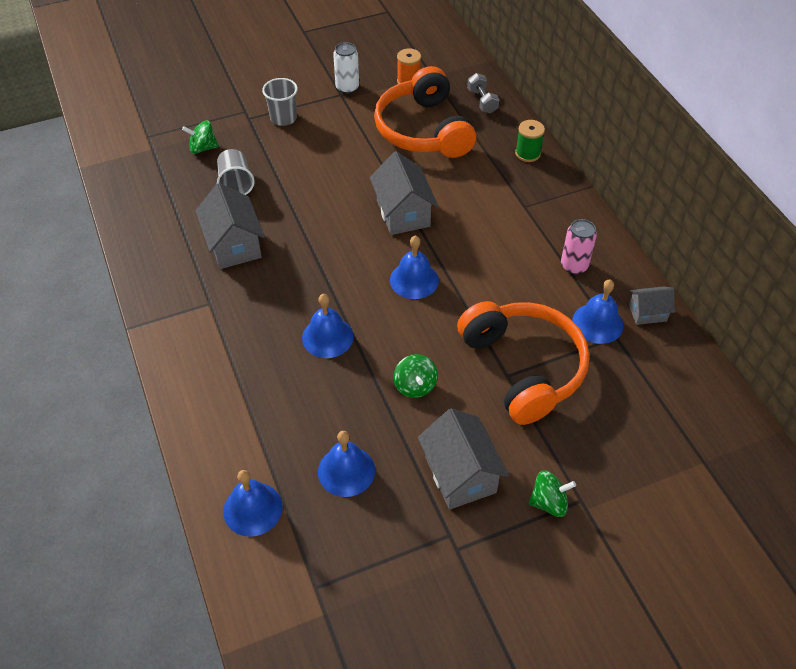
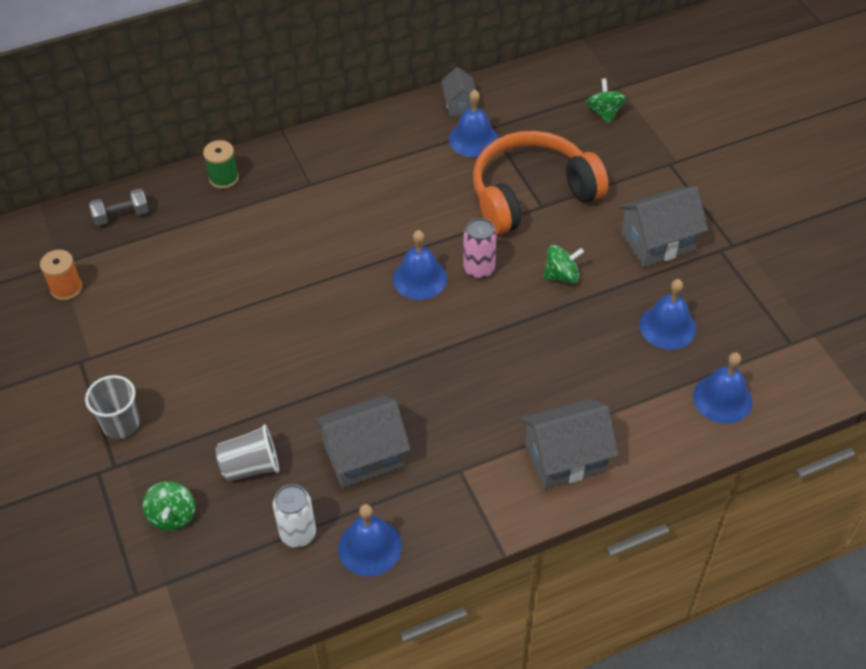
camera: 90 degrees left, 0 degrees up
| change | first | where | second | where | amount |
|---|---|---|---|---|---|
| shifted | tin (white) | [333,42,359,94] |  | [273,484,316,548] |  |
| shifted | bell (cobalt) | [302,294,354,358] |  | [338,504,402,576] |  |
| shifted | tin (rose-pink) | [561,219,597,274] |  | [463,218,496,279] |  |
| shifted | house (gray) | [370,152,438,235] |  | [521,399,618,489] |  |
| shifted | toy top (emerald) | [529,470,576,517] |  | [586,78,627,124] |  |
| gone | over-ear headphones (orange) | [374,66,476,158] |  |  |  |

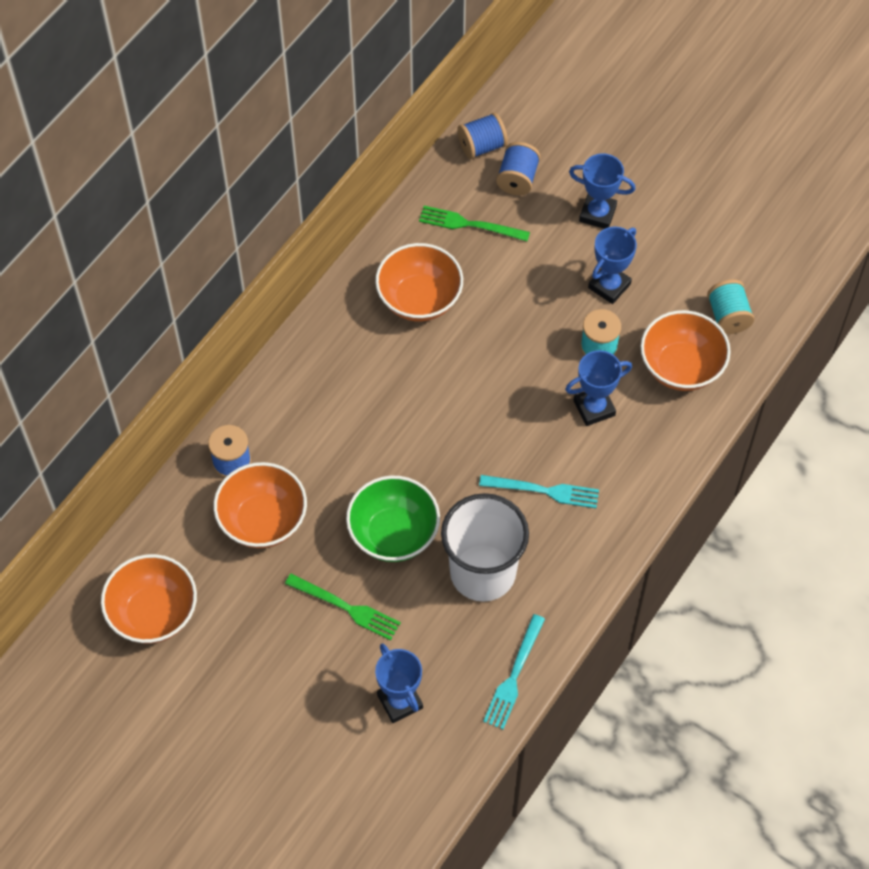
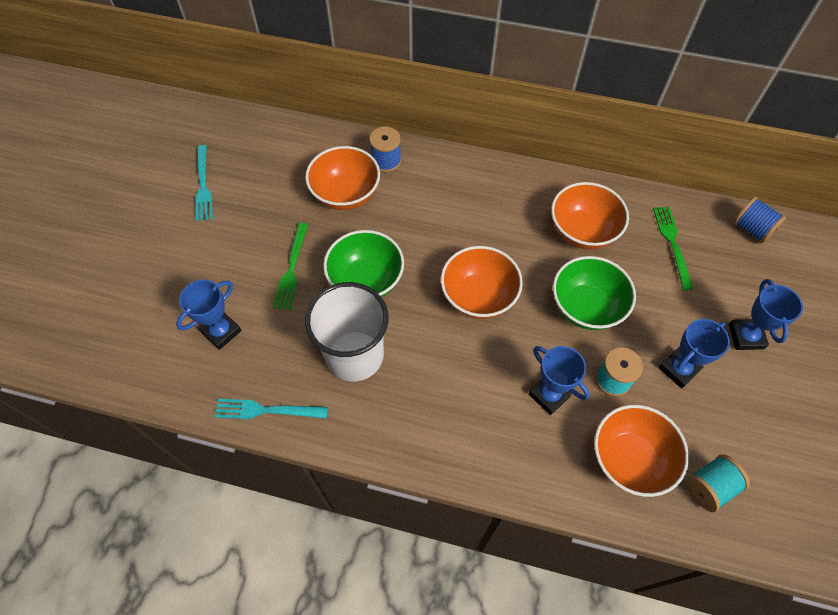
camera: 70 degrees right, 0 degrees up
| change | first | where | second | where | amount |
|---|---|---|---|---|---|
| shifted | dinner fork (teal) | [479,475,599,508] |  | [195,145,213,221] |  |
| shifted | deep dish (orange) | [101,554,197,644] |  | [441,246,523,319] |  |
| new |  |  | deep dish (emerald) | [553,256,636,330] |  |
| rotated | trophy (cobalt) | [588,227,637,304] |  | [658,319,730,388] | 60 degrees counterclockwise |
| gone | spool (cobalt) | [496,142,541,195] |  |  |  |

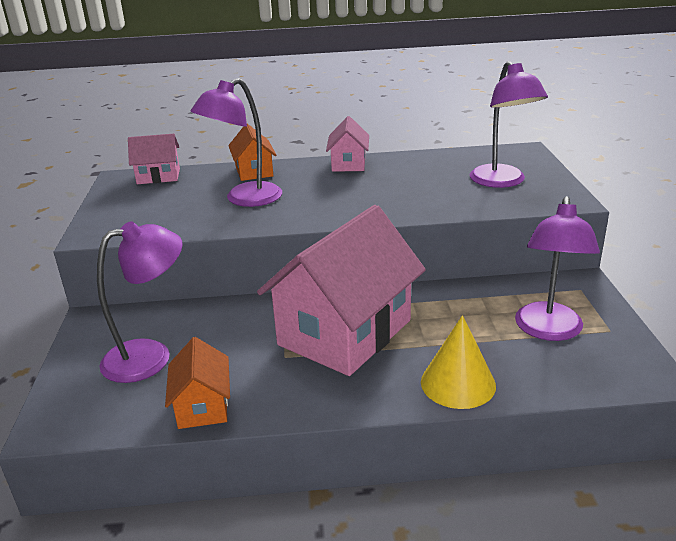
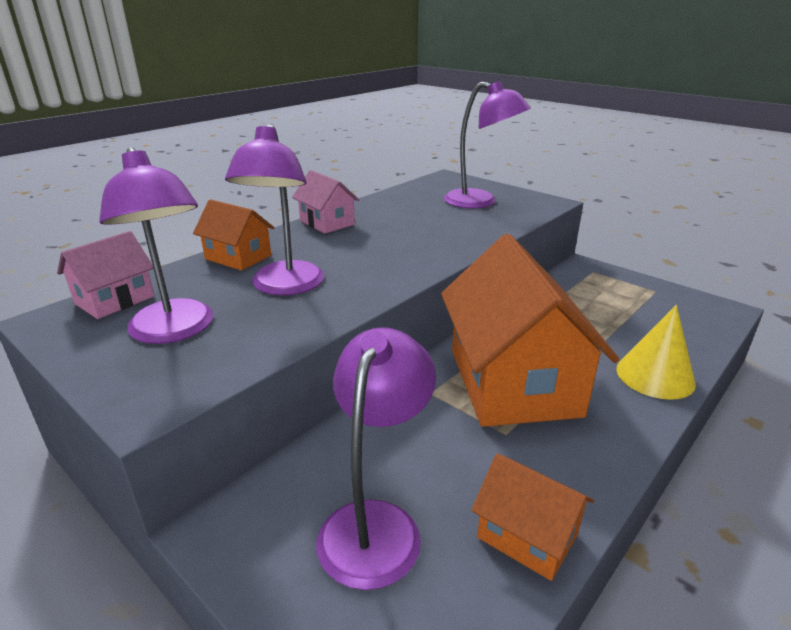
camera: 45 degrees left, 0 degrees up
| change | first | where | second | where | amount |
|---|---|---|---|---|---|
| shifted | lamp (violet) | [515,196,600,341] |  | [99,147,214,344] |  |
| repainted | house (rose-pink) | [257,205,426,376] | house (orange) | [441,234,619,427] |  |

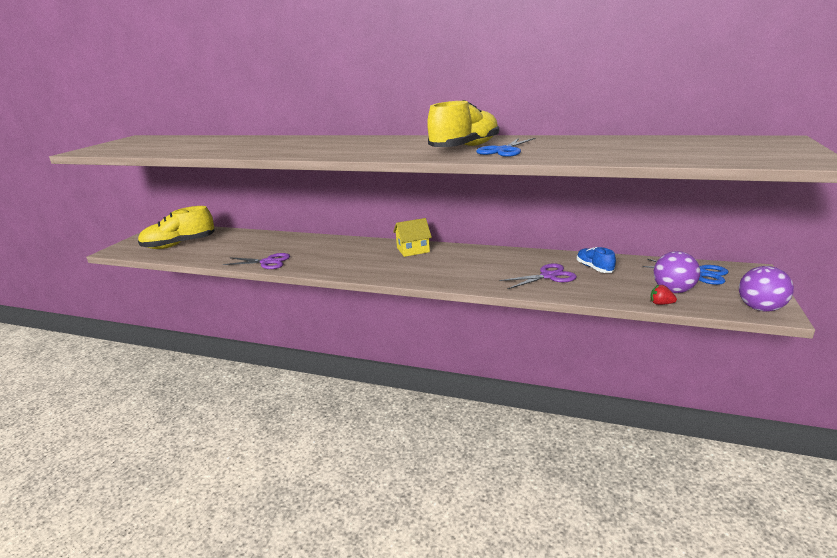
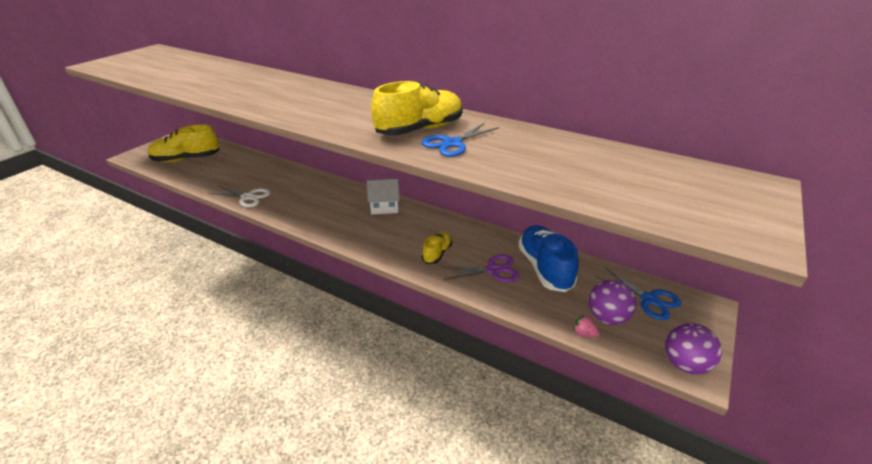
camera: 10 degrees right, 10 degrees up
| change | first | where | second | where | amount |
|---|---|---|---|---|---|
| repainted | scissors (violet) | [223,253,290,269] | scissors (white) | [210,185,271,207] |  |
| repainted | house (yellow) | [393,218,432,257] | house (white) | [367,179,400,215] |  |
| new |  |  | lace-up shoe (yellow) | [422,232,452,264] |  |
| scaled | lace-up shoe (cobalt) | [577,247,616,273] |  | [518,225,579,292] | x1.85 |
| repainted | toy strawberry (crimson) | [650,285,677,305] | toy strawberry (rose-pink) | [573,314,600,338] |  |

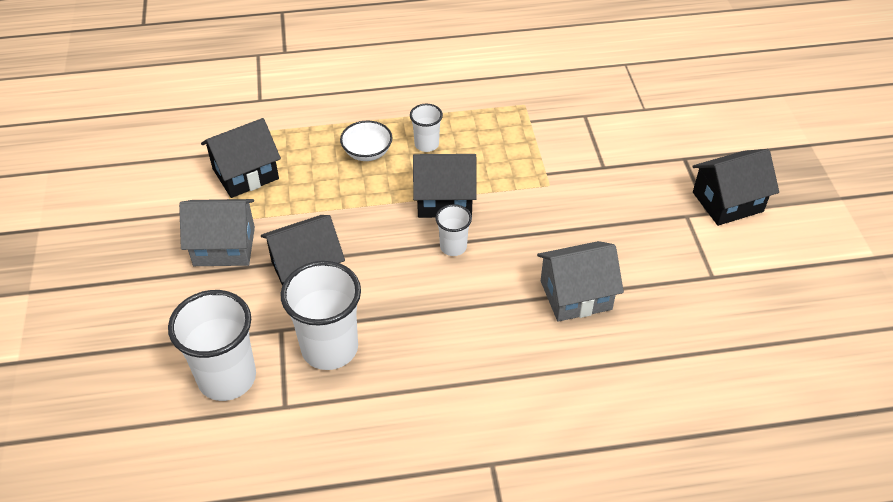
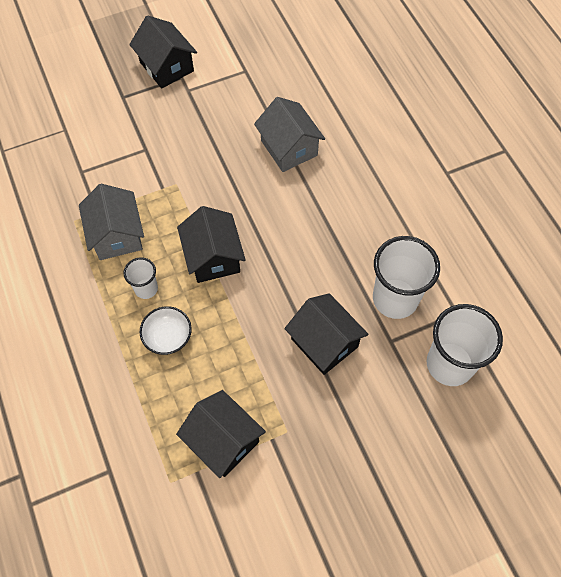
camera: 105 degrees left, 15 degrees up
| change | first | where | second | where | amount |
|---|---|---|---|---|---|
| shifted | house (gray) | [179,199,255,266] |  | [79,184,144,260] |  |
| gone | beaker (white) | [435,204,472,256] |  |  |  |

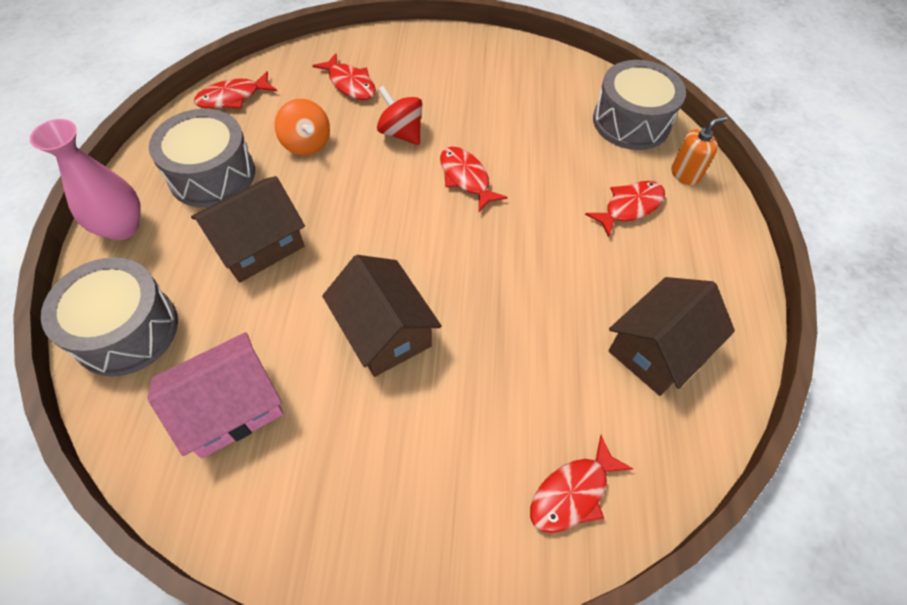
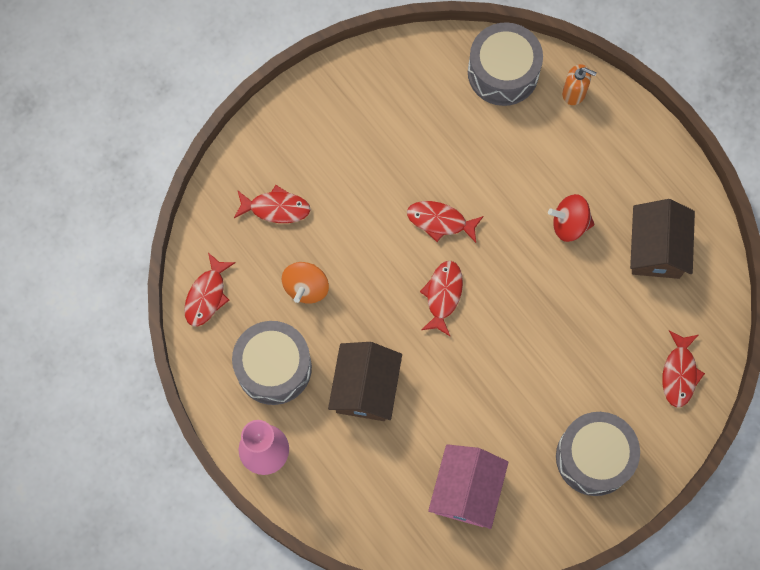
camera: 40 degrees left, 15 degrees up
| change | first | where | second | where | amount |
|---|---|---|---|---|---|
| rotated | toy top (orange) | [275,99,330,156] |  | [282,262,329,304] | 90 degrees clockwise |
| shifted | toy fish (crimson) | [585,181,665,237] |  | [420,261,463,336] |  |
| shifted | toy top (crimson) | [377,85,422,145] |  | [548,194,595,242] |  |
| shifted | drum (gray) | [41,257,178,377] |  | [556,412,640,496] |  |
| rotated | soap pump (orange) | [671,116,727,185] |  | [562,64,597,105] | 90 degrees clockwise |
| gone | house (dark brown) | [322,255,442,377] |  |  |  |

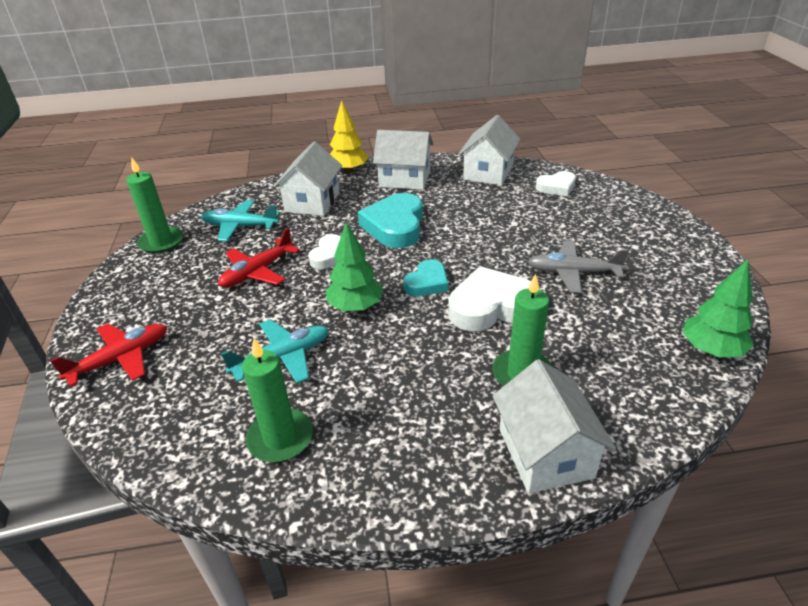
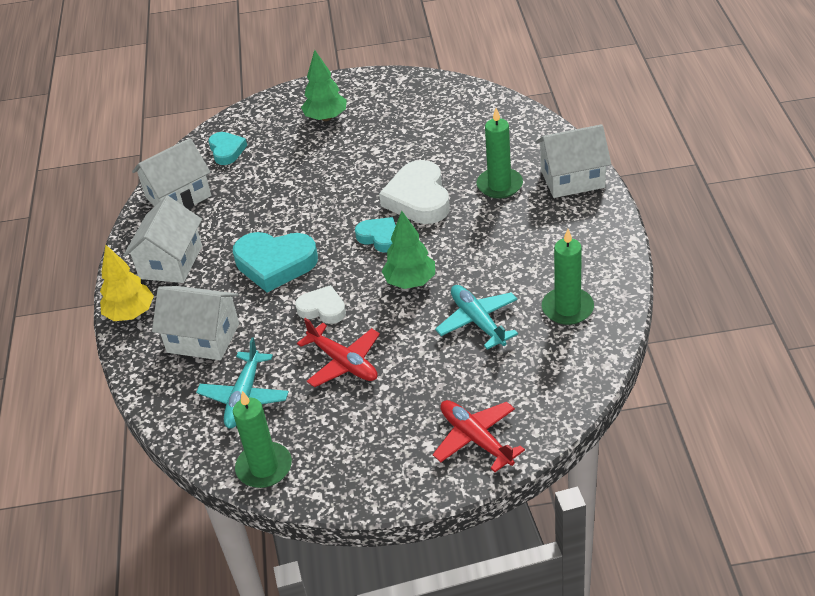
camera: 85 degrees left, 5 degrees up
| change | first | where | second | where | amount |
|---|---|---|---|---|---|
| rotated | house (white) | [458,115,521,185] |  | [132,138,211,209] | 60 degrees counterclockwise |
| repainted | heart shape (white) | [536,171,576,196] | heart shape (teal) | [209,132,247,165] |  |
| shifted | tree (emerald) | [682,259,754,357] |  | [301,50,347,121] |  |
| gone | aeroplane (gray) | [528,240,629,293] |  |  |  |

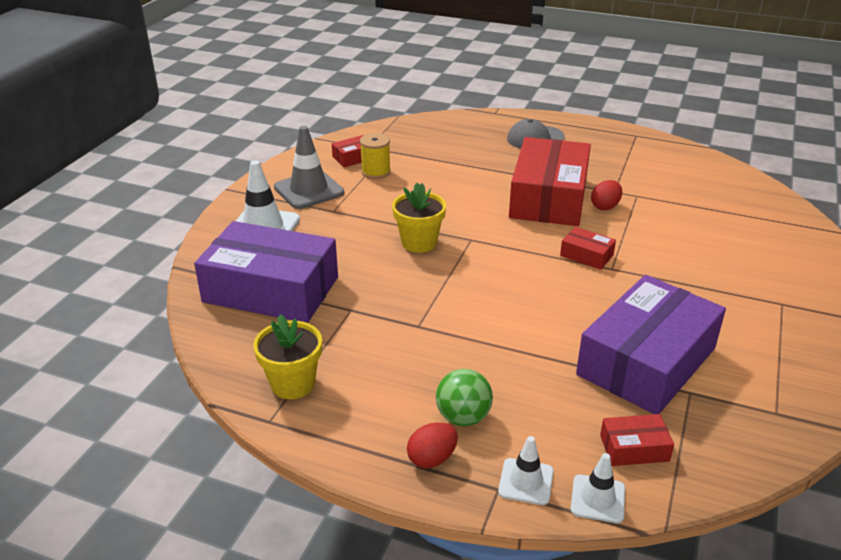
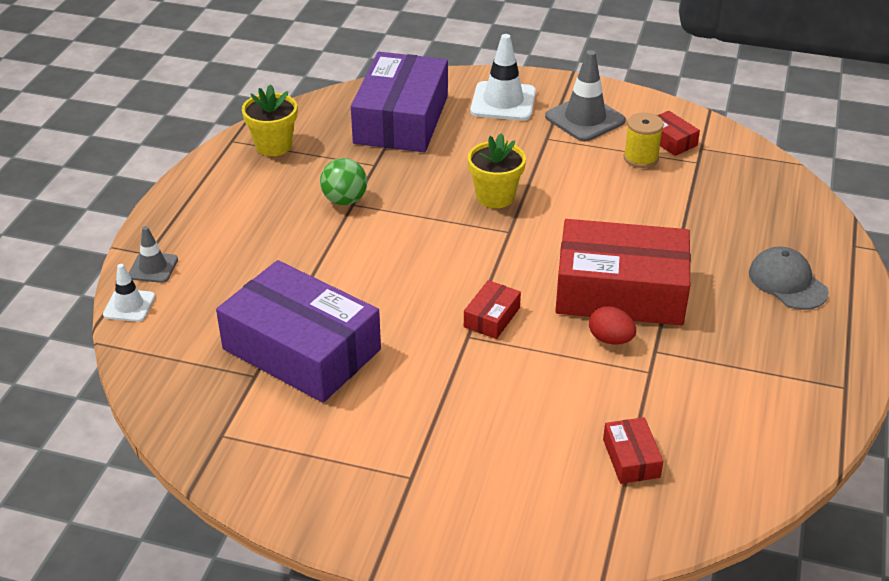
camera: 85 degrees right, 5 degrees up
| change | first | where | second | where | amount |
|---|---|---|---|---|---|
| repainted | safety cone (white) | [498,436,554,505] | safety cone (gray) | [128,226,178,283] |  |
| shifted | ball (emerald) | [436,369,493,426] |  | [320,158,367,205] |  |
| shifted | box (crimson) | [600,414,674,466] |  | [603,417,663,484] |  |
| gone | toy egg (crimson) | [407,423,458,468] |  |  |  |

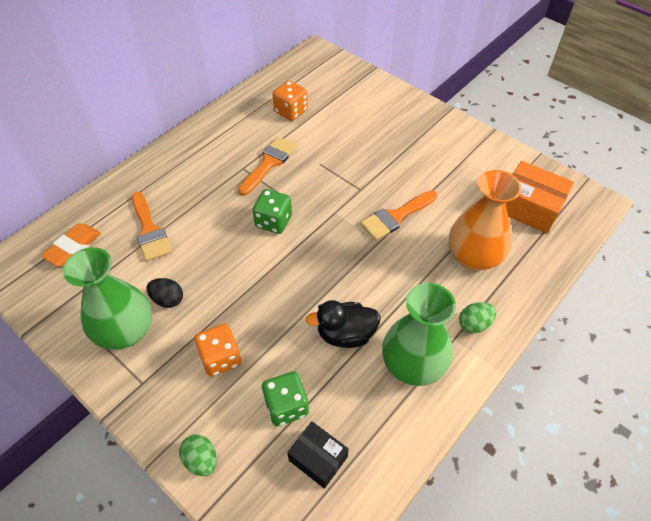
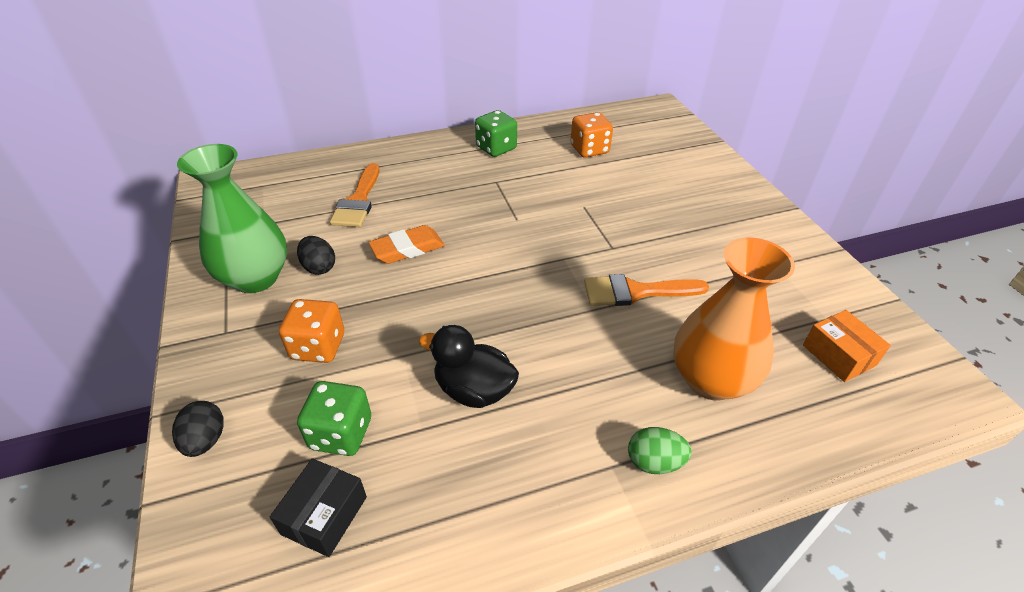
camera: 30 degrees right, 10 degrees down
| change | first | where | second | where | amount |
|---|---|---|---|---|---|
| repainted | toy egg (emerald) | [179,434,217,476] | toy egg (jet-black) | [172,401,224,457] |  |
| rotated | box (jet-black) | [287,422,348,489] |  | [270,458,367,557] | 45 degrees clockwise |
| shifted | eraser (orange) | [41,223,101,266] |  | [368,225,445,264] |  |
| shifted | die (emerald) | [253,189,292,234] |  | [475,110,517,157] |  |
| scaled | box (orange) | [505,161,574,234] |  | [803,310,891,382] | x0.63 |
| gone | paint brush (orange) | [238,137,297,196] |  |  |  |
| gone | flower vase (emerald) | [382,283,456,386] |  |  |  |

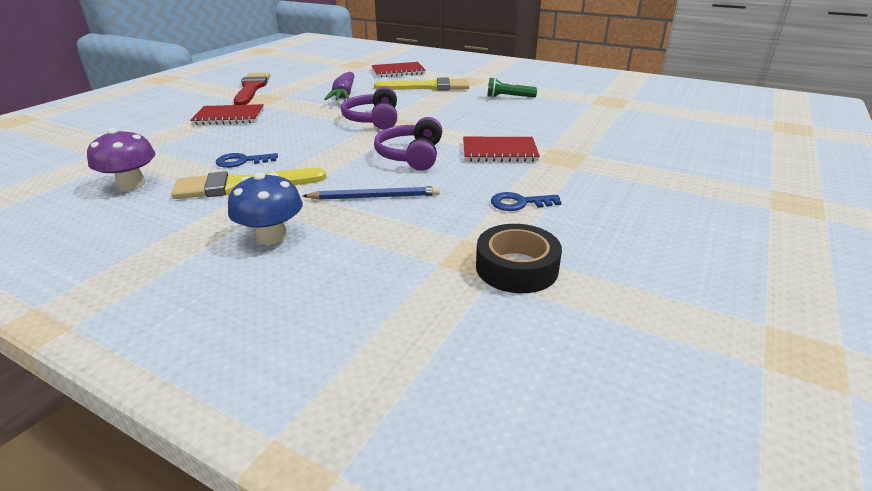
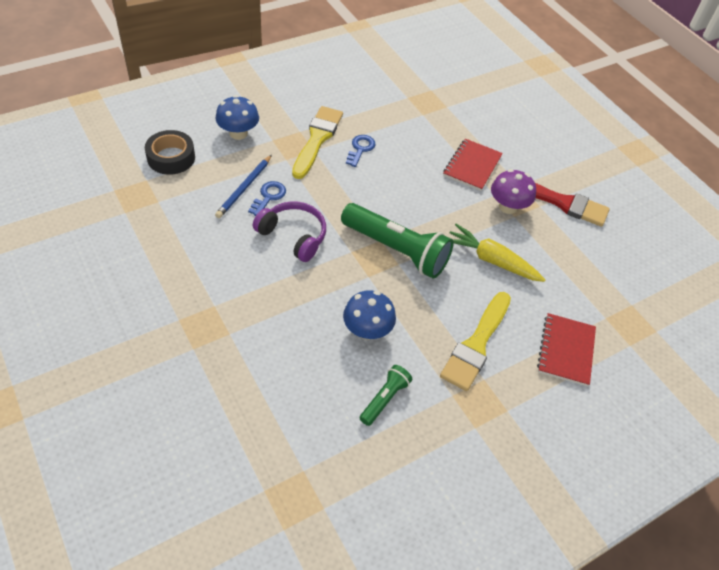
camera: 115 degrees right, 20 degrees up
| change | first | where | second | where | amount |
|---|---|---|---|---|---|
| shifted | roll of tape (jet-black) | [476,224,562,293] |  | [145,130,195,175] |  |
| shifted | key (cobalt) | [491,192,561,211] |  | [248,181,286,216] |  |
| swapped | over-ear headphones (violet) | [341,87,397,130] | torch (emerald) | [341,203,454,279] |  |
| new |  |  | fungus (cobalt) | [343,290,396,340] |  |
| repainted | root vegetable (violet) | [324,72,354,100] | root vegetable (yellow) | [450,224,545,282] |  |
| shifted | fungus (violet) | [87,128,155,190] |  | [491,169,536,214] |  |
| gone | notebook (crimson) | [463,137,540,162] |  |  |  |

